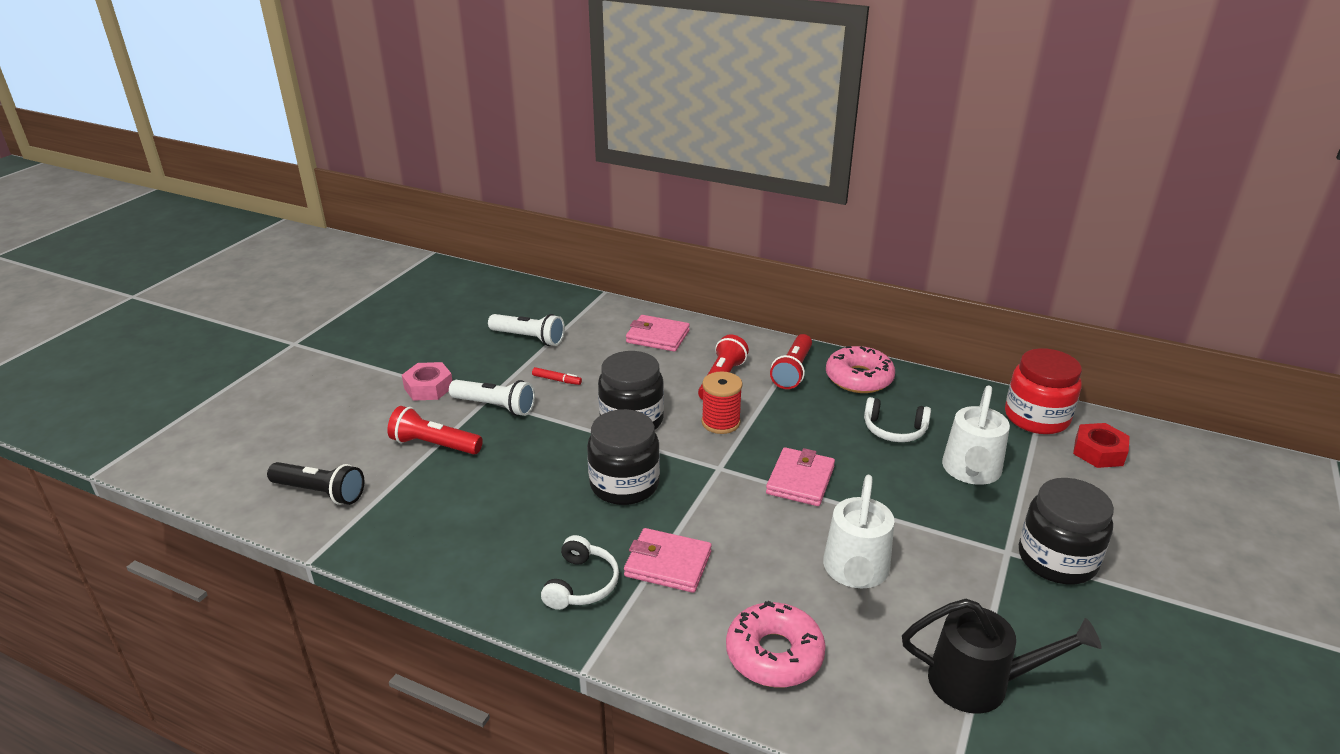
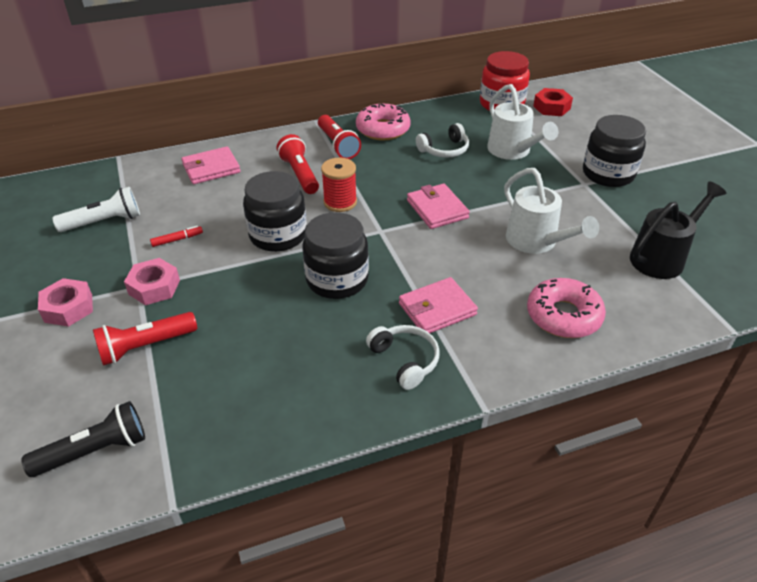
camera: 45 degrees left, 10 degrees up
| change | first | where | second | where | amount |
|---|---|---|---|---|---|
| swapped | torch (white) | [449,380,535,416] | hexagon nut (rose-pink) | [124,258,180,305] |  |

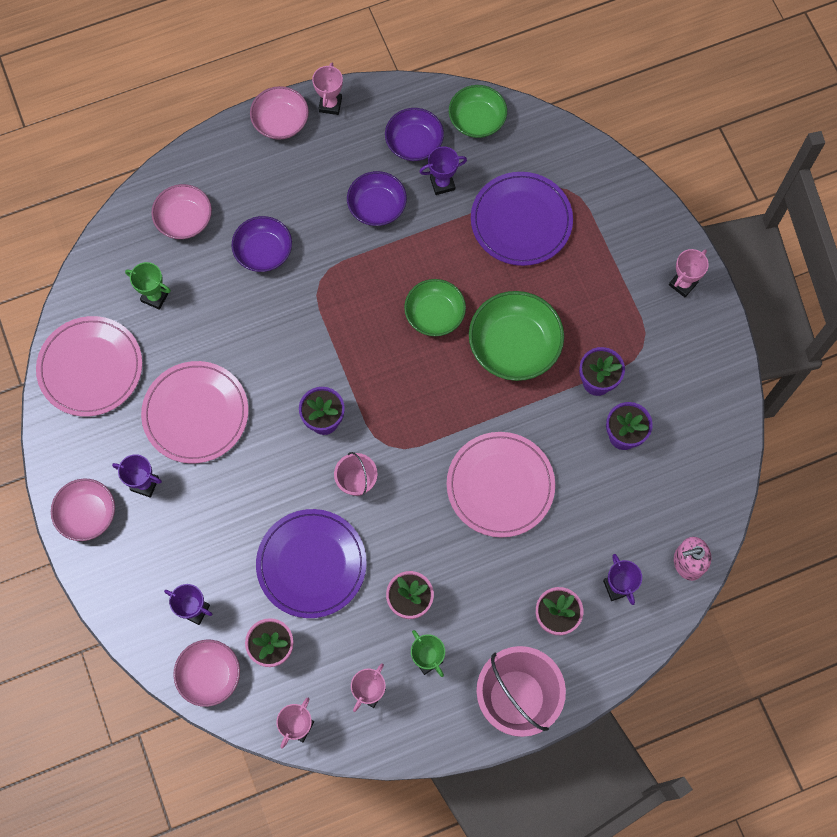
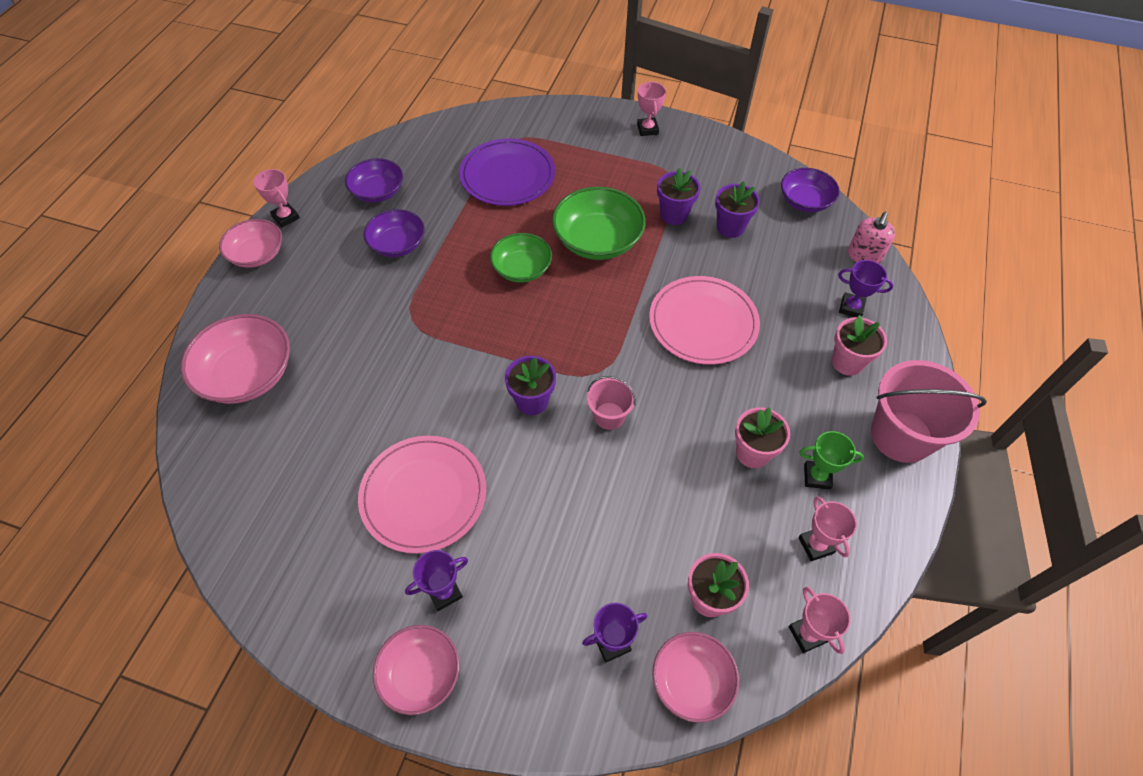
camera: 50 degrees left, 15 degrees down
| change | first | where | second | where | amount |
|---|---|---|---|---|---|
| scaled | deep dish (rose-pink) | [151,184,212,239] |  | [181,314,290,404] | x1.53 |
| shifted | deep dish (violet) | [232,216,292,272] |  | [781,168,840,212] |  |
| gone | flat dish (rose-pink) | [36,316,142,417] |  |  |  |
| gone | trophy (emerald) | [125,262,171,310] |  |  |  |
| gone | flat dish (violet) | [256,509,367,618] |  |  |  |
| gone | trophy (violet) | [419,146,467,195] |  |  |  |
| gone | deep dish (emerald) | [449,85,507,138] |  |  |  |

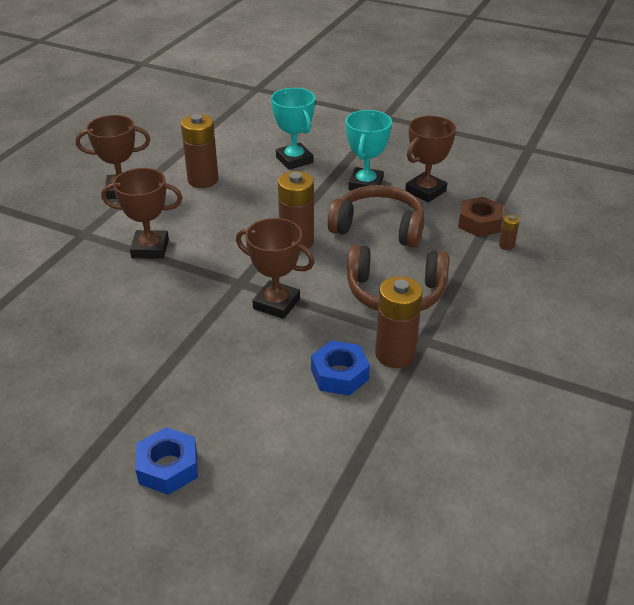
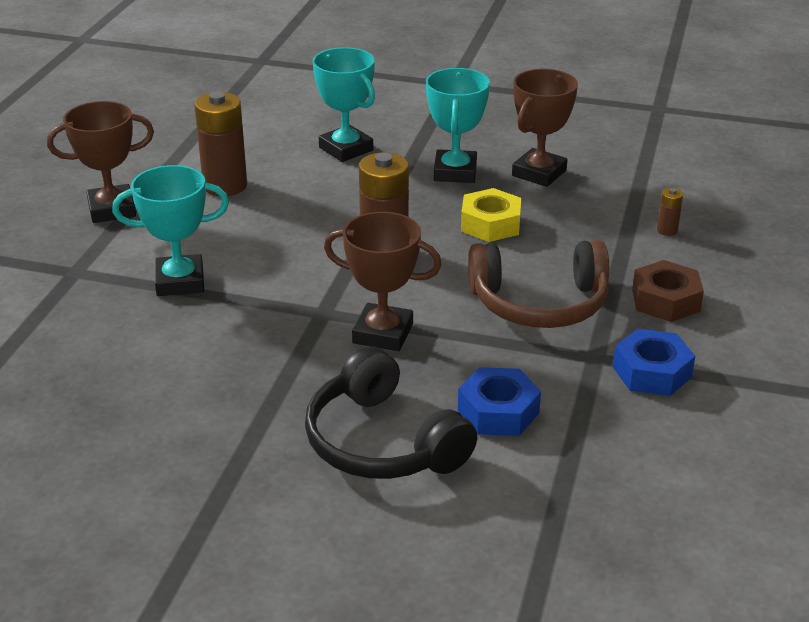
camera: 10 degrees left, 5 degrees down
| change | first | where | second | where | amount |
|---|---|---|---|---|---|
| repainted | trophy (dark brown) | [101,168,183,259] | trophy (teal) | [112,165,229,296] |  |
| new |  |  | over-ear headphones (jet-black) | [305,346,477,479] |  |
| swapped | over-ear headphones (dark brown) | [328,185,424,247] | hexagon nut (yellow) | [461,188,521,242] |  |
| shifted | hexagon nut (cobalt) | [135,427,198,495] |  | [613,329,695,396] |  |
| shifted | hexagon nut (dark brown) | [458,197,503,237] |  | [632,260,704,322] |  |
| gone | power cell (dark brown) | [375,276,422,368] |  |  |  |

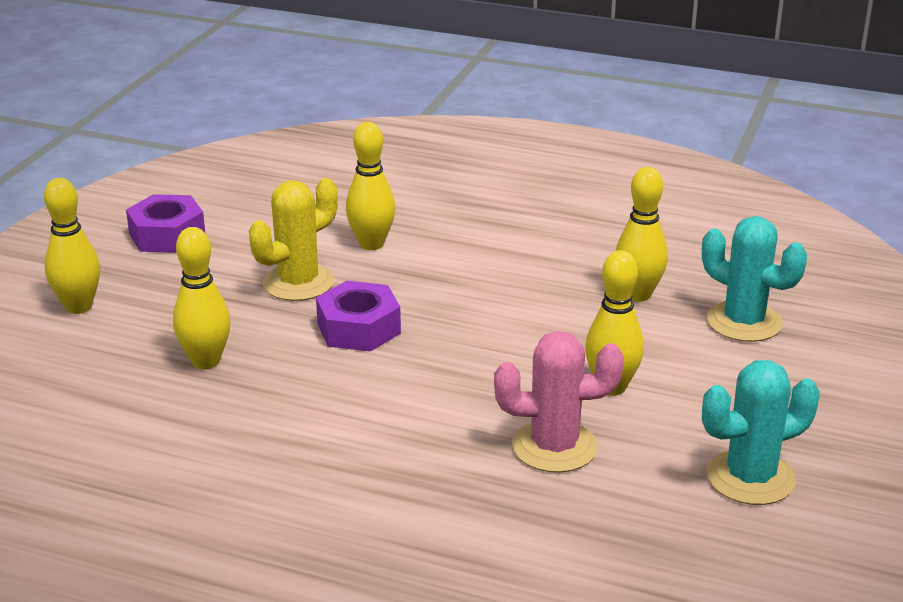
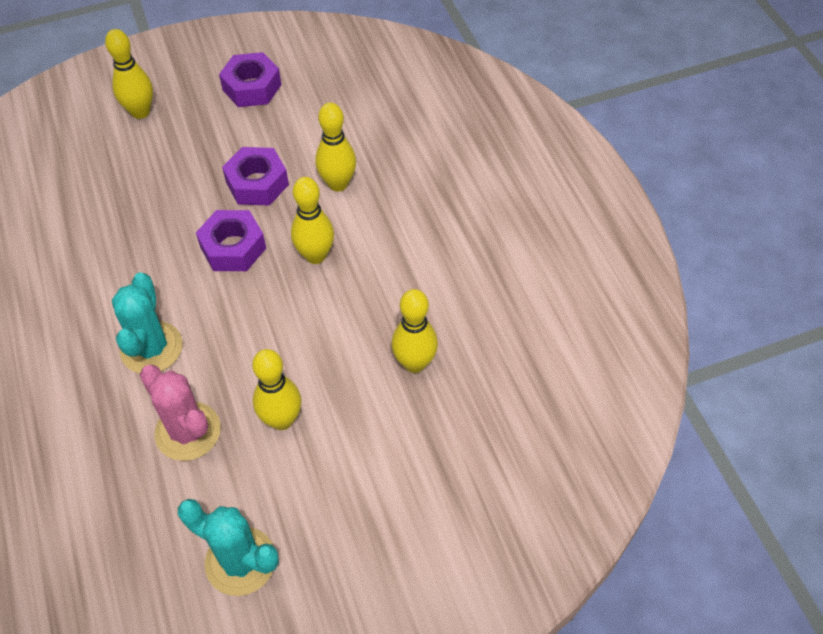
camera: 50 degrees right, 25 degrees up
| change | first | where | second | where | amount |
|---|---|---|---|---|---|
| shifted | saguaro cactus (teal) | [702,216,807,342] |  | [112,273,182,374] |  |
| swapped | saguaro cactus (yellow) | [249,178,338,301] | hexagon nut (violet) | [222,147,289,206] |  |
| shifted | tenpin (yellow) | [173,227,230,369] |  | [291,177,334,264] |  |

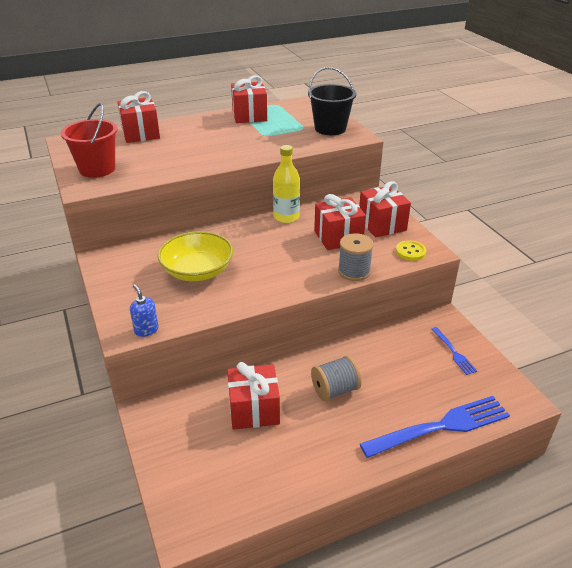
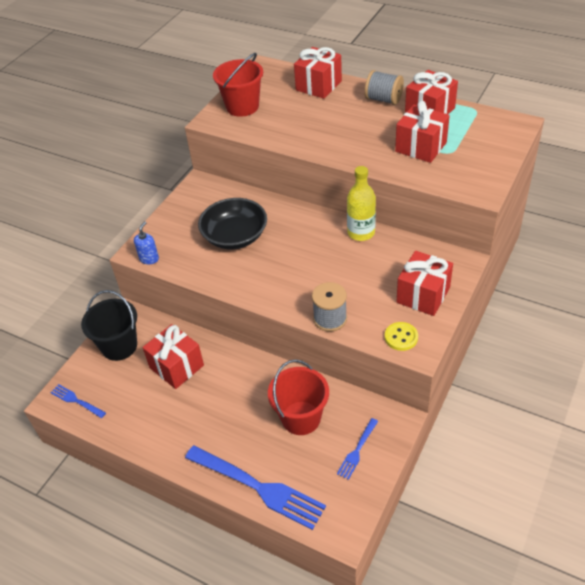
camera: 55 degrees right, 10 degrees up
| change | first | where | second | where | amount |
|---|---|---|---|---|---|
| new |  |  | dinner fork (cobalt) | [50,384,106,418] |  |
| shifted | bucket (jet-black) | [308,67,356,135] |  | [81,290,137,361] |  |
| repainted | deep dish (yellow) | [158,231,233,281] | deep dish (jet-black) | [198,198,267,249] |  |
| new |  |  | bucket (crimson) | [268,360,329,435] |  |
| shifted | spool (gray) | [311,355,362,401] |  | [365,70,404,105] |  |
| shifted | present (crimson) | [314,194,366,250] |  | [395,101,450,163] |  |

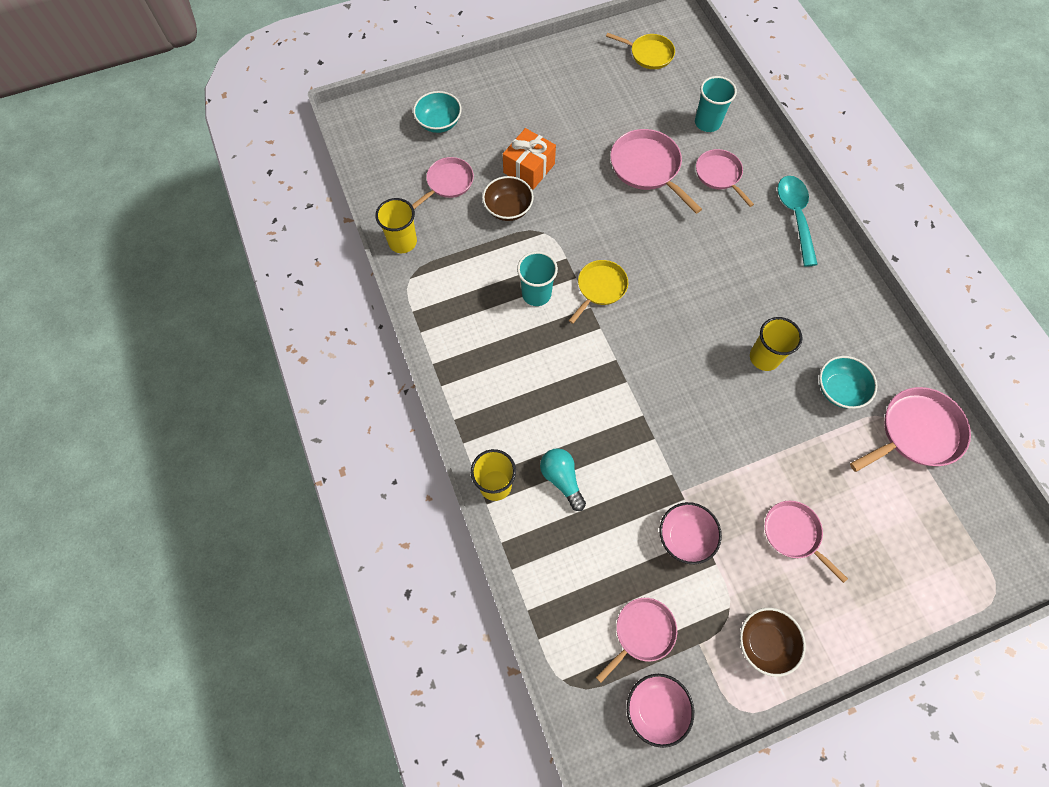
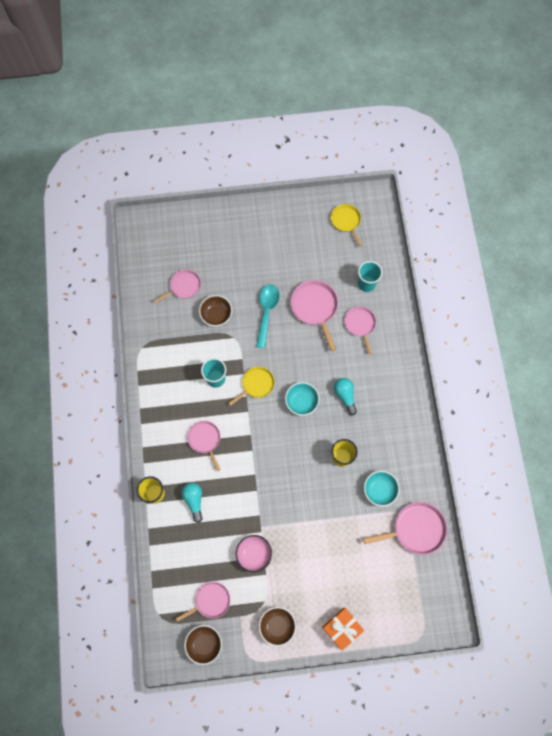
camera: 15 degrees right, 5 degrees up
| change | first | where | second | where | amount |
|---|---|---|---|---|---|
| repainted | deep dish (rose-pink) | [627,674,694,748] | deep dish (dark brown) | [184,625,222,665] |  |
| shifted | pan (rose-pink) | [765,501,848,583] |  | [187,421,220,471] |  |
| shifted | teaspoon (teal) | [777,176,818,266] |  | [256,284,279,348] |  |
| shifted | deep dish (teal) | [413,91,462,133] |  | [285,382,320,416] |  |
| shifted | present (orange) | [503,128,556,190] |  | [322,608,364,651] |  |
| rotated | pan (yellow) | [606,32,675,69] |  | [331,204,362,246] | 150 degrees counterclockwise |
| new |  |  | lightbulb (teal) | [334,378,357,415] |  |
| gone | beaker (yellow) | [375,198,417,253] |  |  |  |

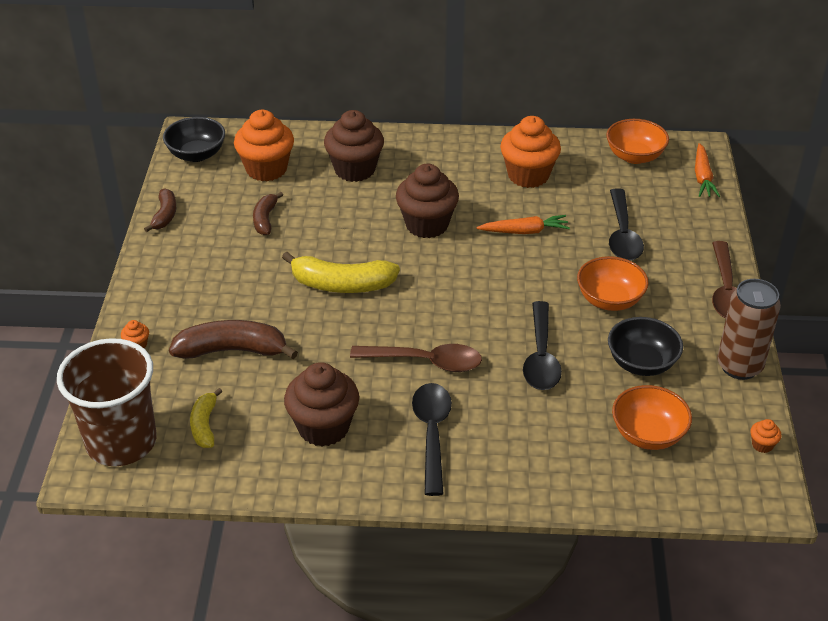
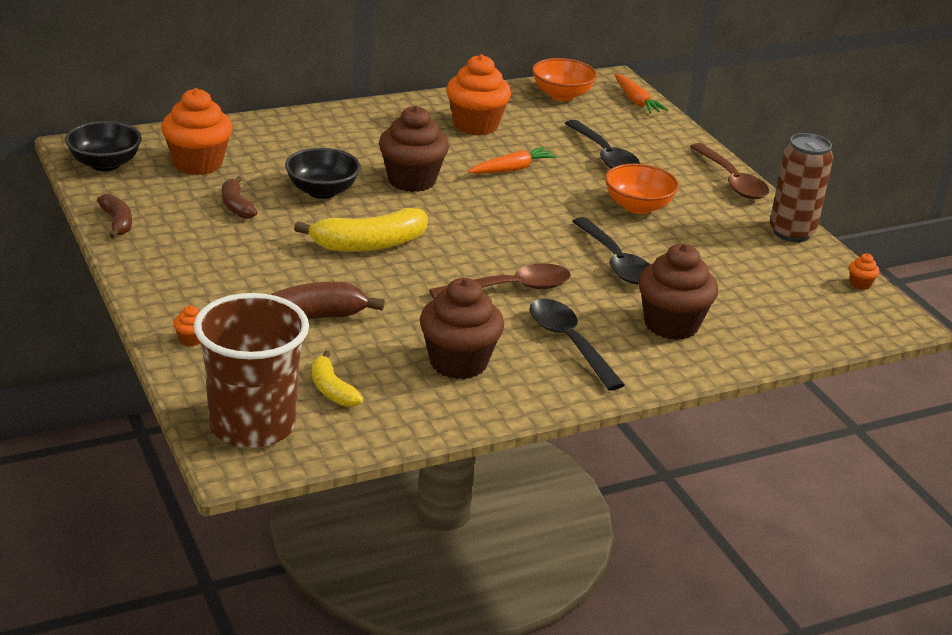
camera: 30 degrees left, 10 degrees down
| change | first | where | second | where | amount |
|---|---|---|---|---|---|
| shifted | deep dish (jet-black) | [608,317,683,376] |  | [285,148,361,199] |  |
| shifted | muffin (dark brown) | [324,110,384,182] |  | [638,244,718,340] |  |
| gone | deep dish (orange) | [612,385,692,450] |  |  |  |

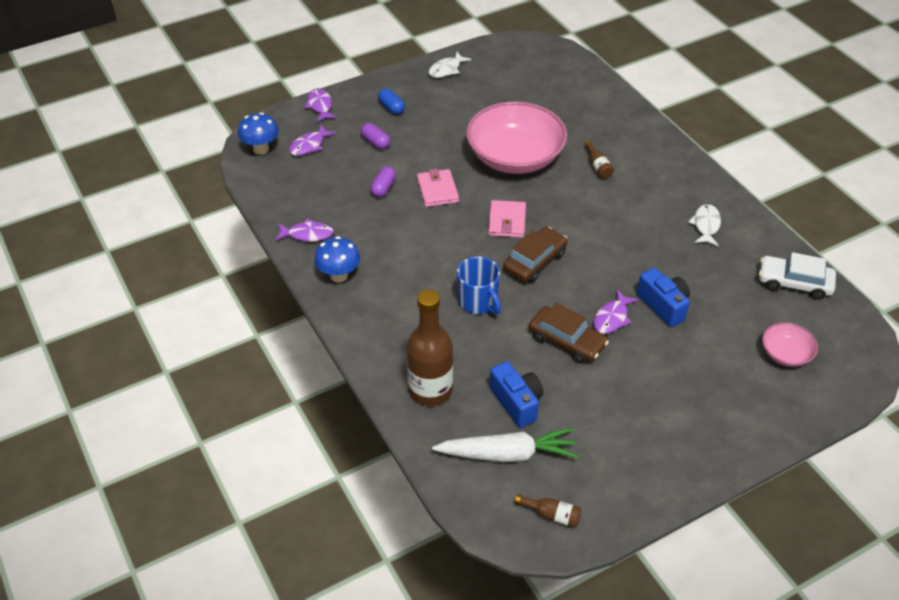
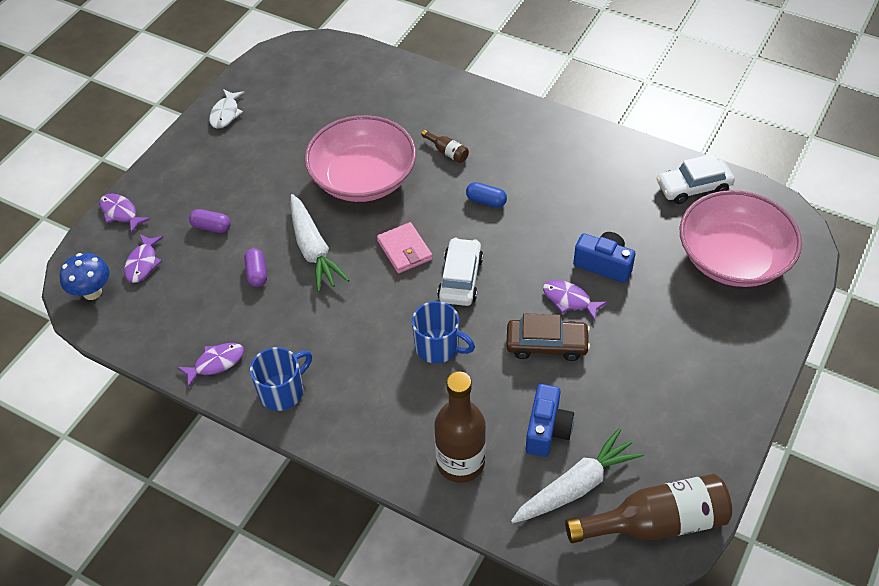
camera: 30 degrees left, 5 degrees up
| change | first | where | second | where | amount |
|---|---|---|---|---|---|
| swapped | fungus (cobalt) | [314,236,360,282] | mug (cobalt) | [250,347,312,411] |  |
| swapped | card wallet (rose-pink) | [417,169,459,207] | root vegetable (white) | [291,194,349,292] |  |
| repainted | automobile (dark brown) | [503,227,568,283] | automobile (white) | [437,238,483,306] |  |
| shifted | pill shape (cobalt) | [378,88,405,115] |  | [466,182,507,208] |  |
| rotated | compact camera (cobalt) | [490,361,543,428] |  | [526,384,574,457] | 75 degrees clockwise |
| rotated | toy fish (violet) | [593,290,639,334] |  | [543,280,607,321] | 120 degrees clockwise |
| scaled | flask (dark brown) | [515,494,582,528] |  | [565,474,732,543] | x2.33 |
| scaled | deep dish (rose-pink) | [762,323,818,367] |  | [680,190,802,287] | x2.18 |
| gone | toy fish (white) | [688,204,721,246] |  |  |  |

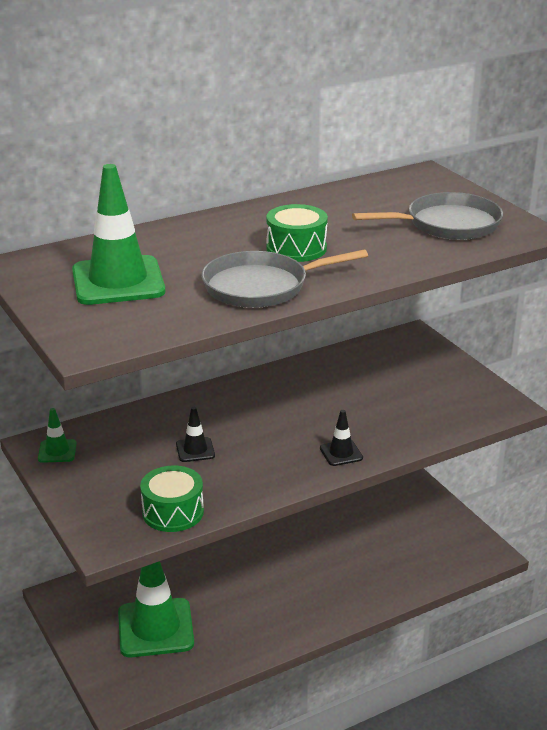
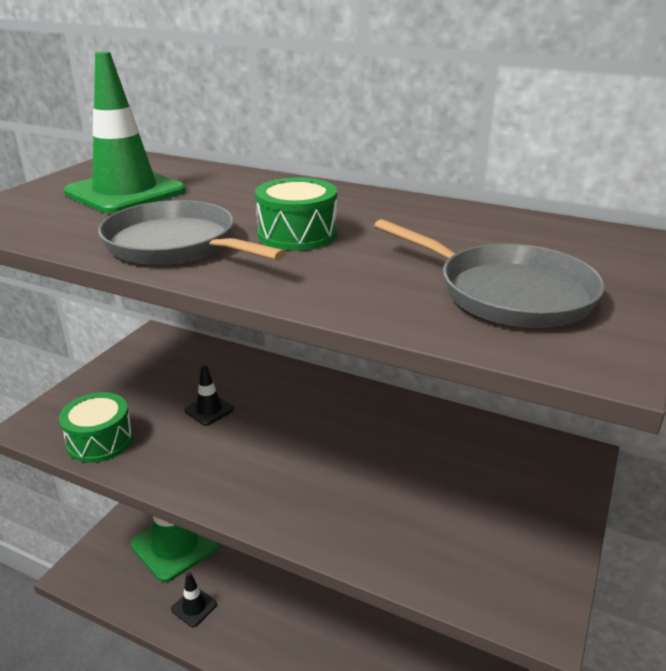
camera: 55 degrees right, 0 degrees up
| change | first | where | second | where | amount |
|---|---|---|---|---|---|
| shifted | safety cone (jet-black) | [320,410,363,466] |  | [171,572,217,627] |  |
| gone | safety cone (emerald) | [38,408,77,463] |  |  |  |

